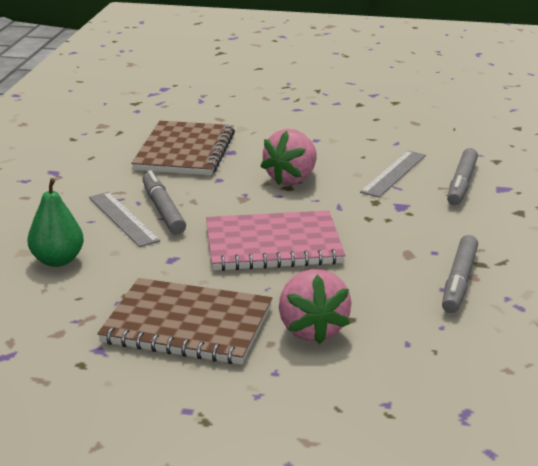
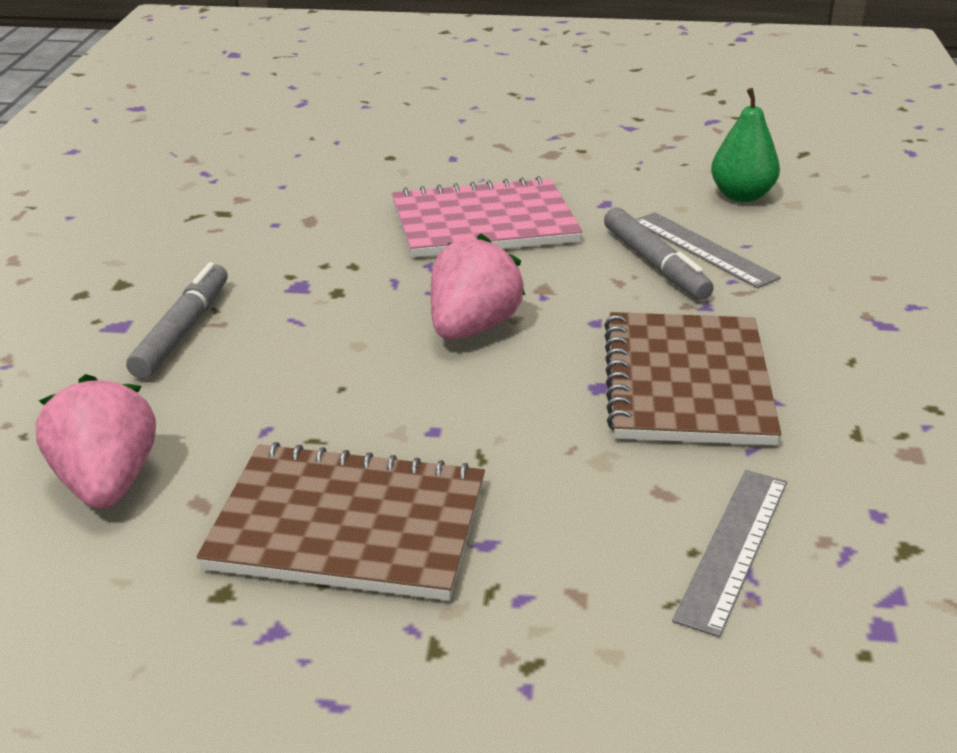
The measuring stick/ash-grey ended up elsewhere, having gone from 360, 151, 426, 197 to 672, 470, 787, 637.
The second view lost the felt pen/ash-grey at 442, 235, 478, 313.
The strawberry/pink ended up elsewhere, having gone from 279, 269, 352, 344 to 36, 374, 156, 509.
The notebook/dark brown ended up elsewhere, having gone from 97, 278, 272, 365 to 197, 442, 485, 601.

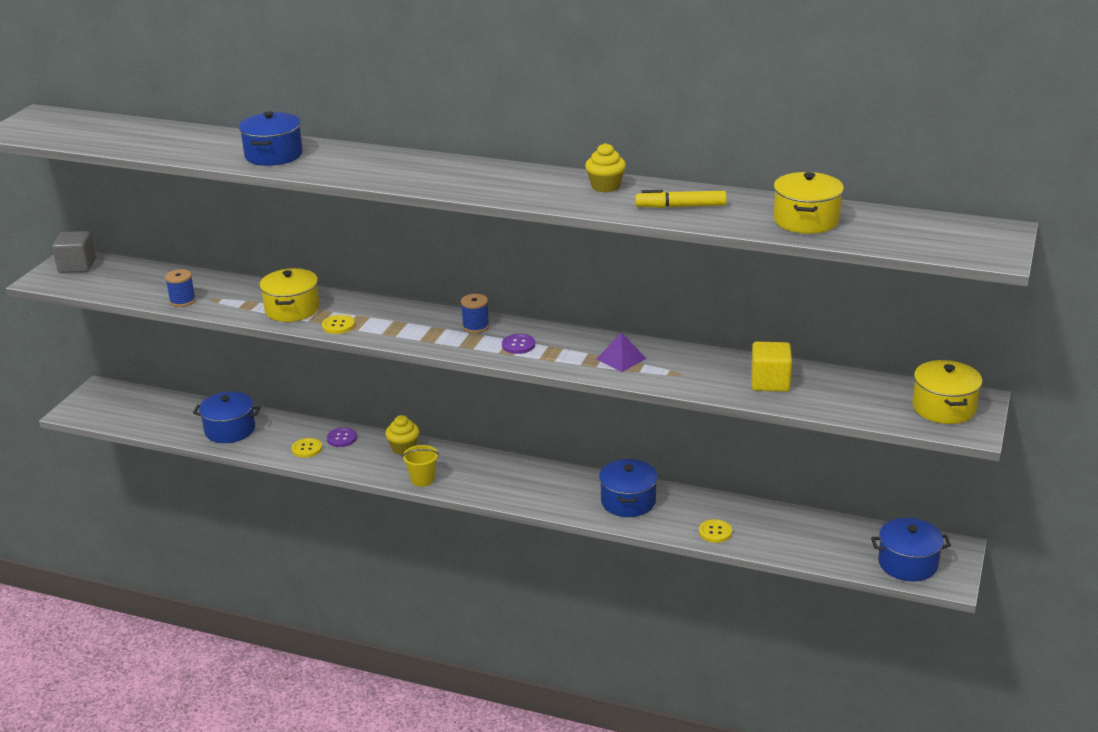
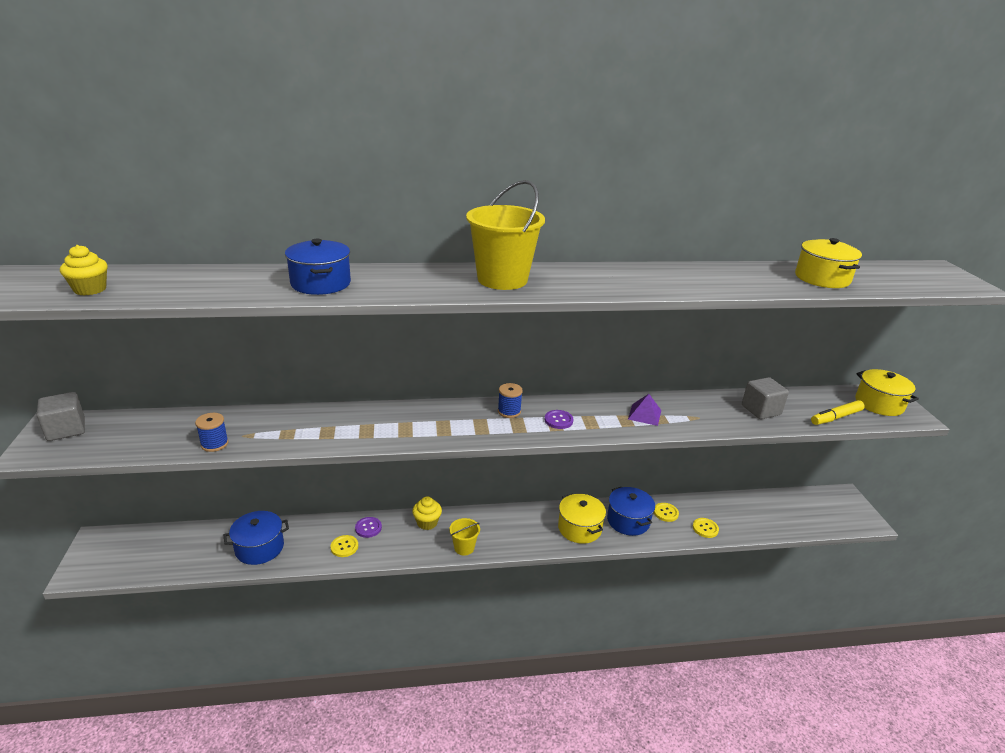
The muffin/bright yellow ended up elsewhere, having gone from 585, 143, 626, 193 to 60, 245, 108, 296.
The felt pen/bright yellow ended up elsewhere, having gone from 635, 190, 727, 208 to 811, 400, 865, 425.
The pot/bright yellow ended up elsewhere, having gone from 259, 268, 319, 322 to 558, 493, 606, 544.
The shirt button/bright yellow ended up elsewhere, having gone from 322, 315, 355, 334 to 654, 503, 679, 522.
What was the block/bright yellow at 751, 342, 792, 392 turned into the block/ash-grey at 742, 377, 789, 419.
The second view lost the pot/blue at 871, 518, 951, 582.
The second view gained the pail/bright yellow at 466, 180, 545, 290.

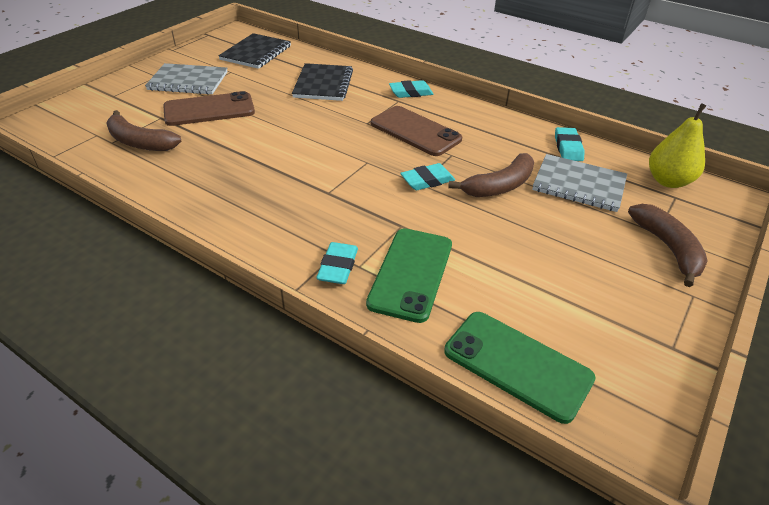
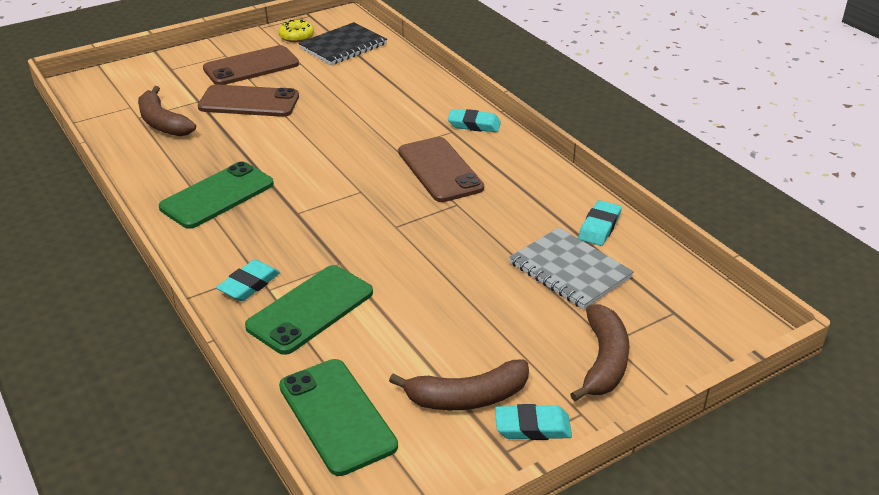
Where the notebook/ash-grey stood at 145, 63, 227, 95, the mobile phone/dark brown came to stand at 203, 45, 299, 85.
The second view lost the notebook/black at 292, 63, 353, 101.
The second view lost the pear fruit/bright yellow at 649, 103, 707, 188.
The toy banana/dark brown ended up elsewhere, having gone from 448, 153, 534, 197 to 389, 360, 529, 410.
The eraser/teal ended up elsewhere, having gone from 400, 163, 455, 190 to 495, 404, 572, 440.
The second view gained the doughnut/bright yellow at 278, 20, 314, 42.
The second view gained the mobile phone/leaf-green at 159, 161, 274, 229.

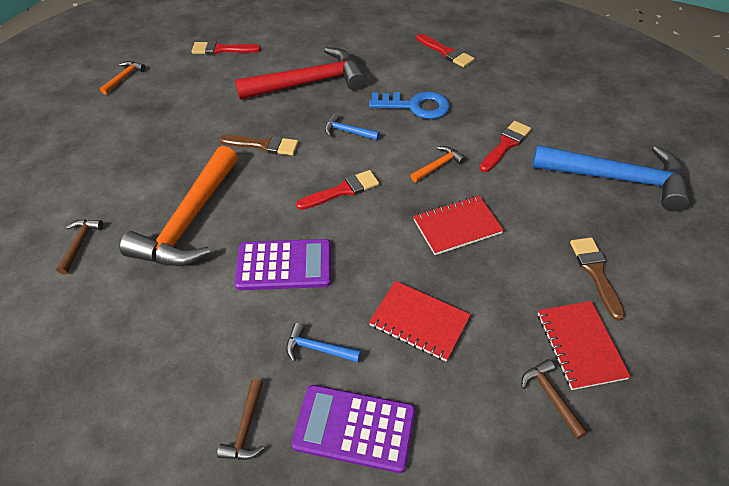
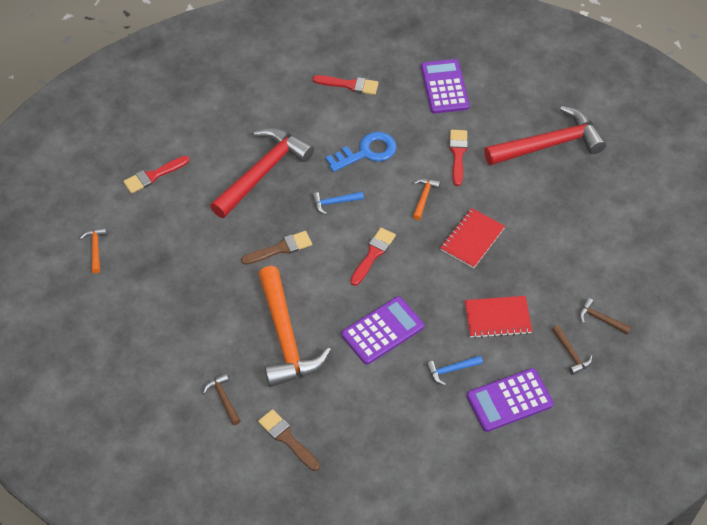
What was the claw hammer/blue at 532, 145, 690, 211 turned into the claw hammer/scarlet at 484, 106, 606, 166.
The brush/dark brown ended up elsewhere, having gone from 570, 237, 625, 321 to 258, 409, 320, 471.
The second view lost the notebook/scarlet at 538, 301, 631, 390.
The claw hammer/dark brown ended up elsewhere, having gone from 217, 379, 264, 460 to 552, 325, 593, 375.
The second view gained the pocket calculator/purple at 421, 59, 470, 114.

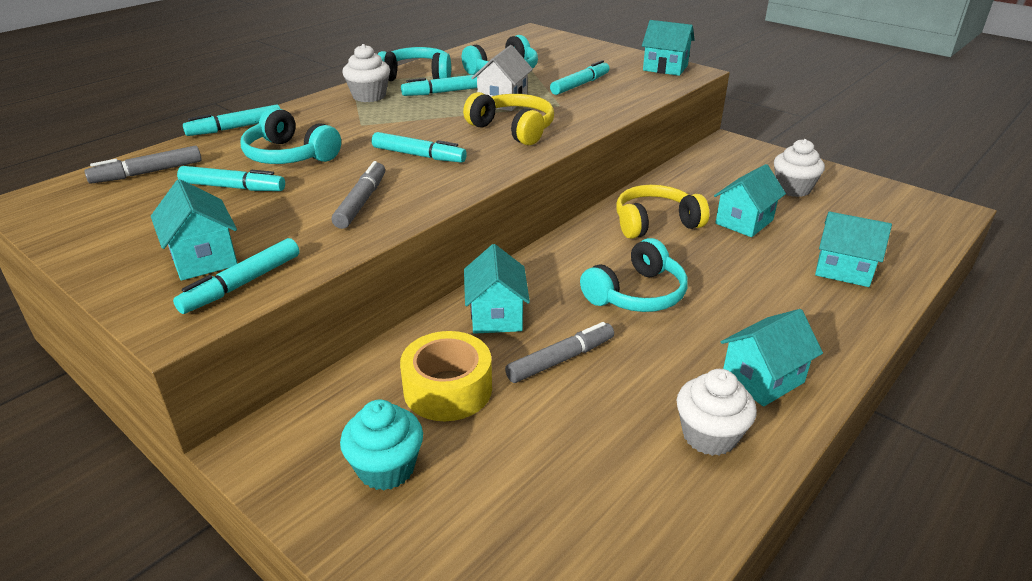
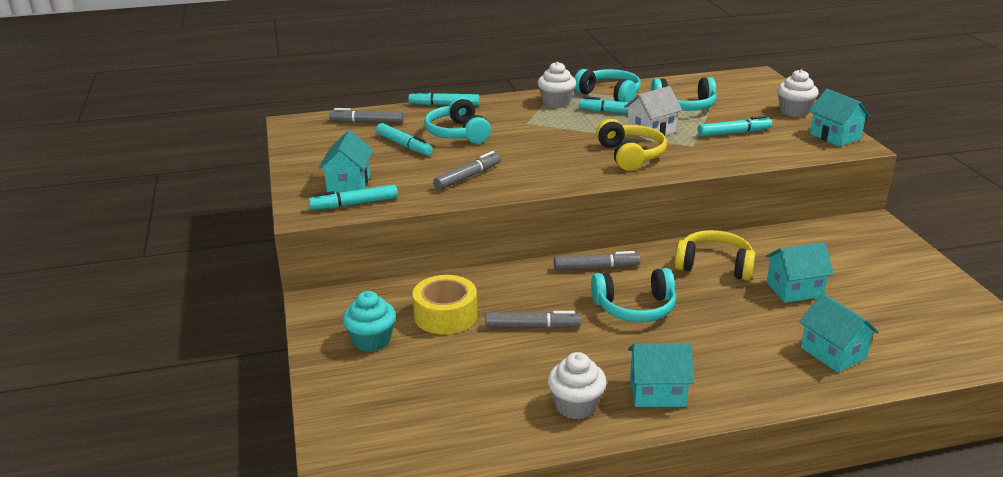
The second view lost the felt pen/teal at 372, 132, 467, 163.
The muffin/white ended up elsewhere, having gone from 774, 139, 825, 197 to 777, 69, 819, 117.
The second view lost the cottage/teal at 464, 244, 530, 334.
The second view gained the felt pen/ash-grey at 554, 251, 641, 270.

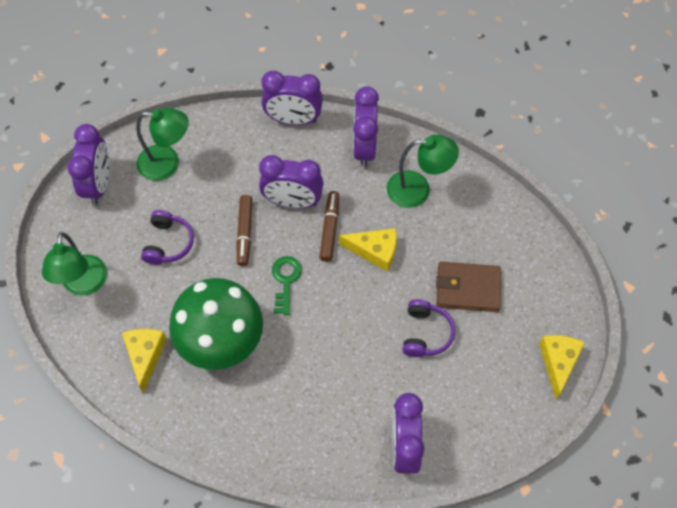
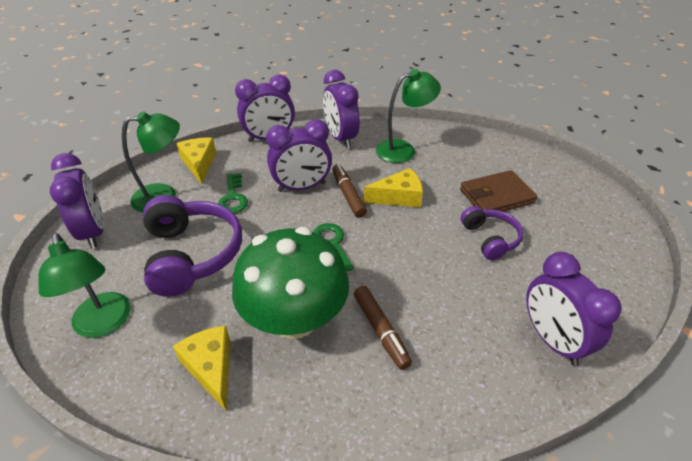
The felt pen/dark brown ended up elsewhere, having gone from 236, 195, 252, 266 to 354, 286, 412, 370.
The size of the over-ear headphones/purple at 141, 210, 194, 265 changed by a factor of 1.75.
The cheese/bright yellow ended up elsewhere, having gone from 539, 335, 585, 399 to 176, 138, 216, 184.
The second view gained the latchkey/leaf-green at 218, 173, 248, 214.

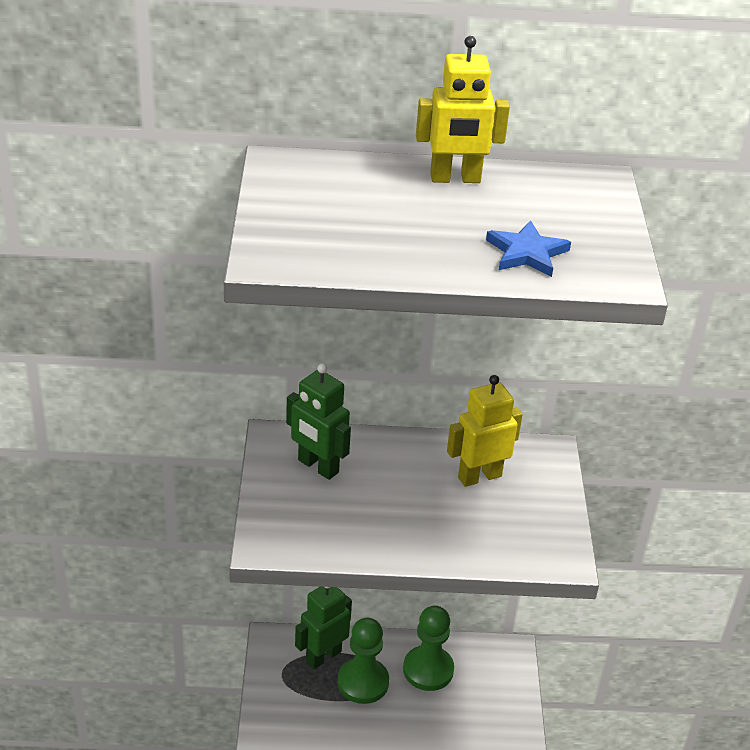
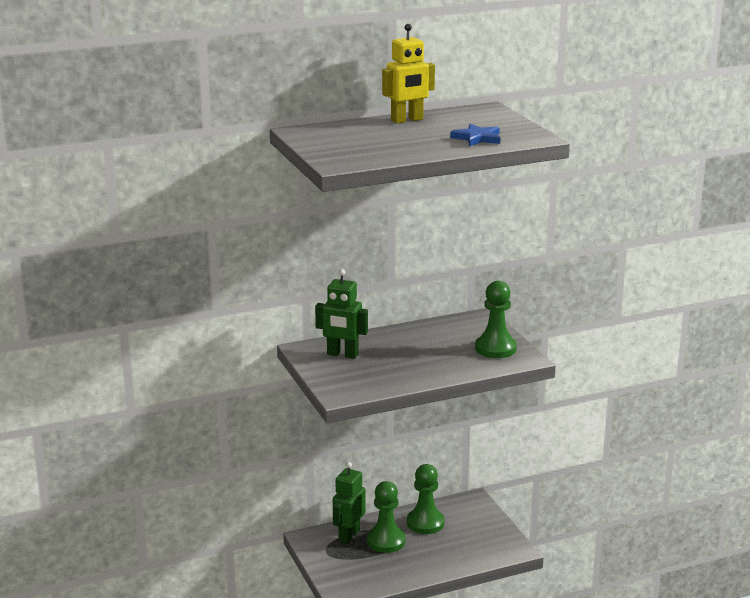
The second view lost the robot/bright yellow at 447, 375, 523, 487.
The second view gained the game pawn/leaf-green at 475, 281, 517, 358.

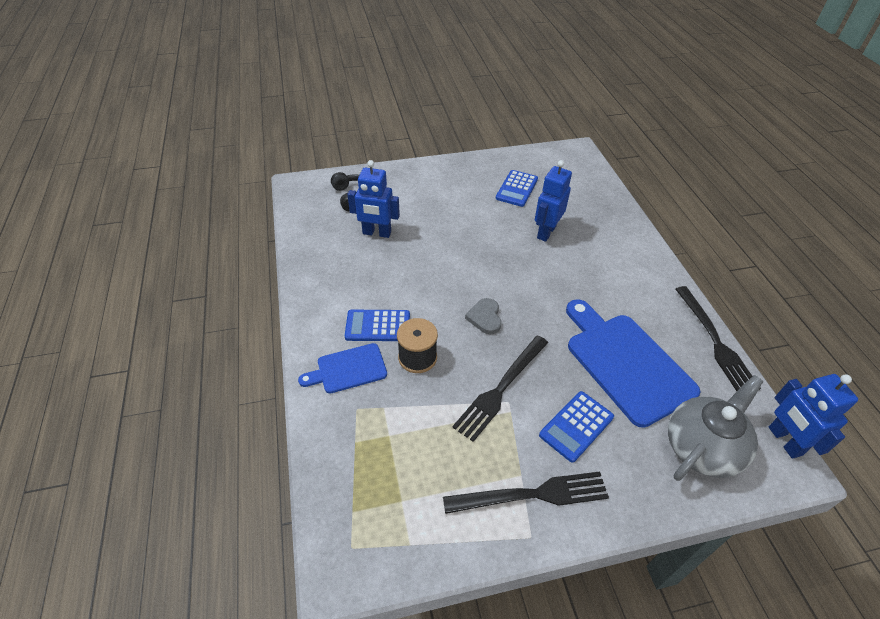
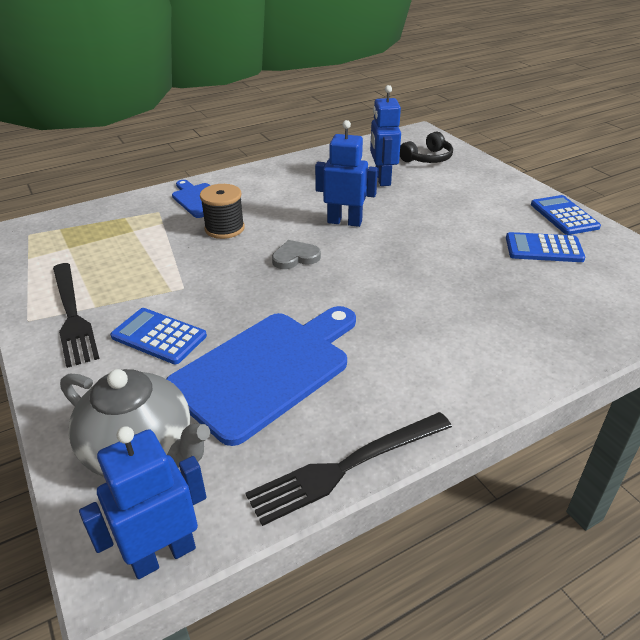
The robot/blue ended up elsewhere, having gone from 535, 160, 572, 242 to 315, 120, 378, 227.
The pocket calculator/blue ended up elsewhere, having gone from 345, 310, 410, 341 to 531, 195, 601, 235.
The second view lost the table fork/black at 452, 335, 548, 442.

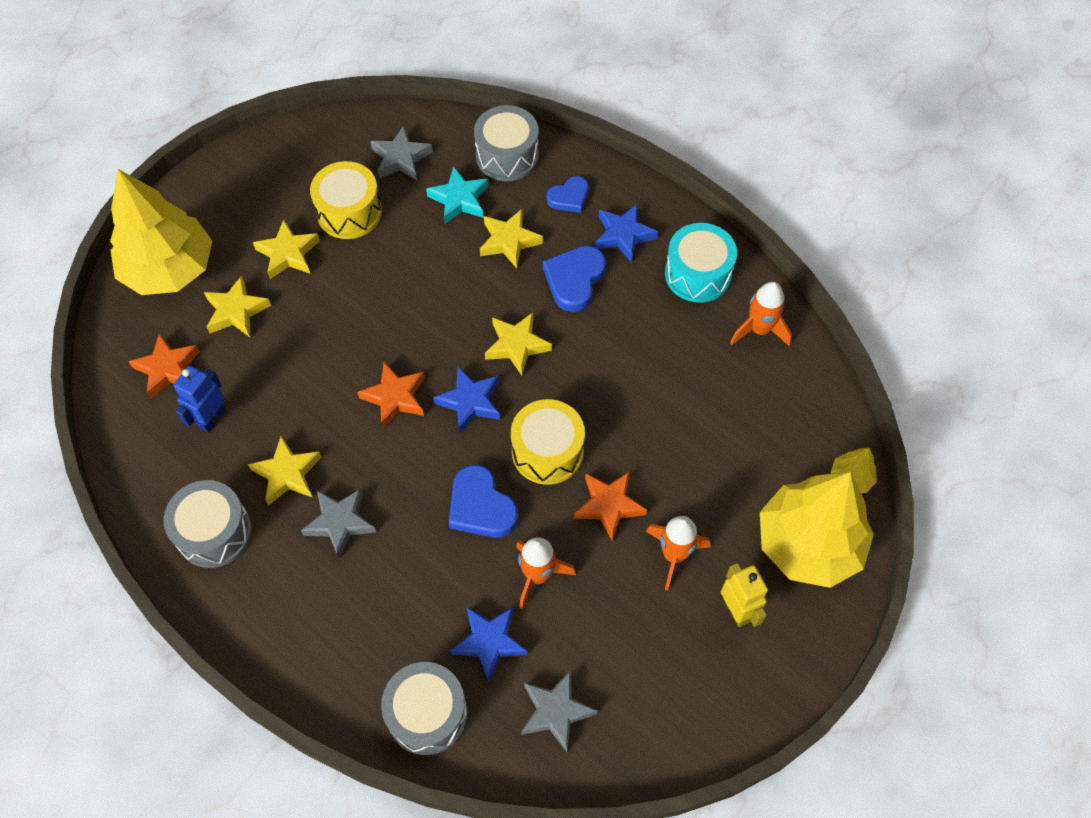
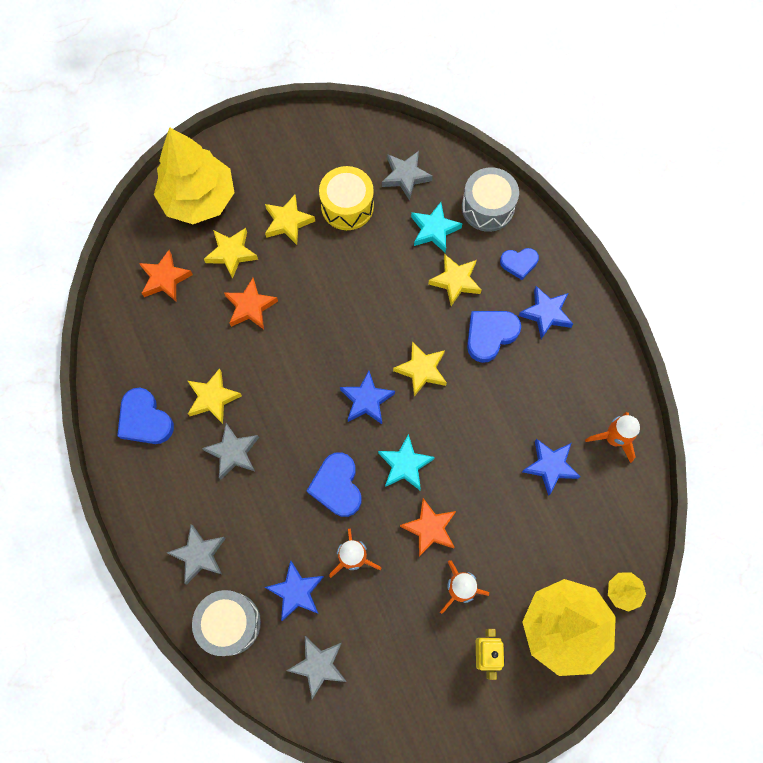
The second view lost the drum/teal at 665, 223, 737, 303.
The star/orange ended up elsewhere, having gone from 357, 362, 425, 428 to 224, 278, 278, 329.
The second view lost the robot/blue at 173, 366, 226, 433.
Where the drum/bright yellow stood at 511, 399, 585, 485, the star/teal came to stand at 378, 434, 435, 490.
Where the drum/ash-grey stood at 163, 480, 252, 568, the heart/blue came to stand at 117, 388, 174, 444.
The second view gained the star/blue at 522, 439, 580, 496.
The second view gained the star/ash-grey at 167, 525, 226, 584.

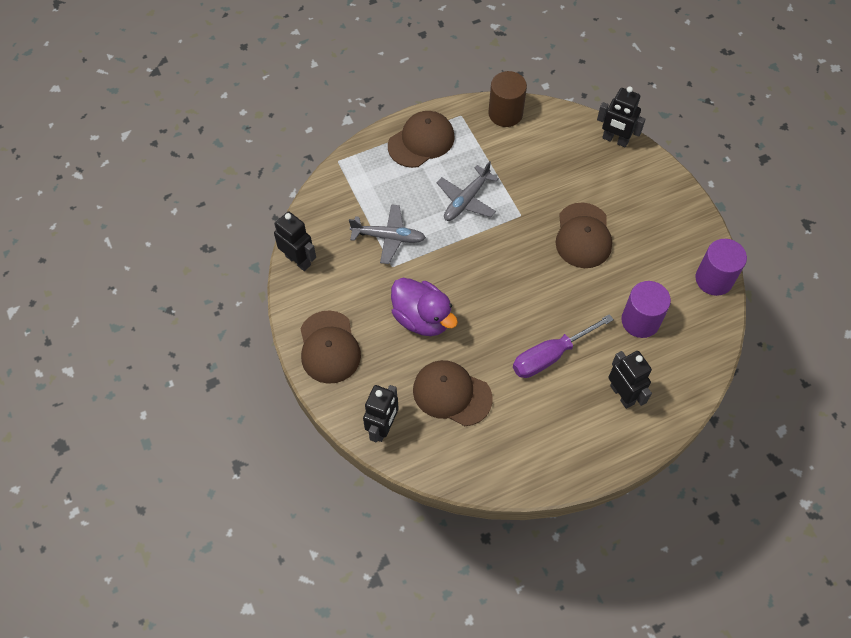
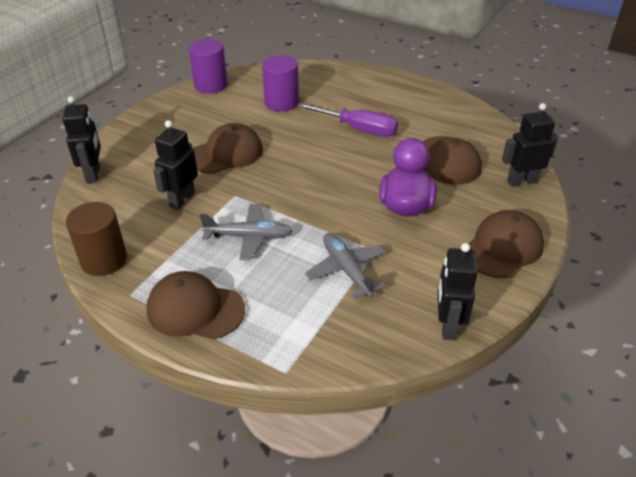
The robot/black ended up elsewhere, having gone from 608, 351, 652, 409 to 153, 120, 198, 210.

